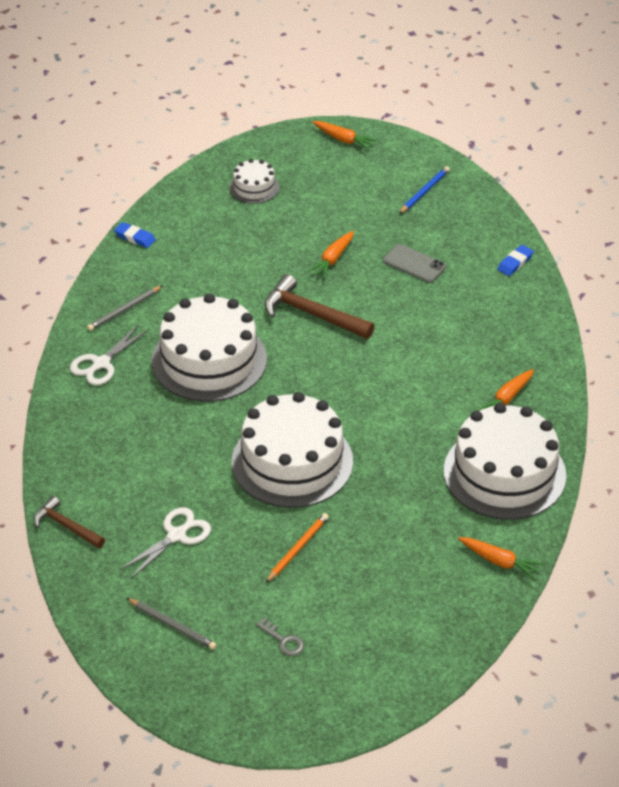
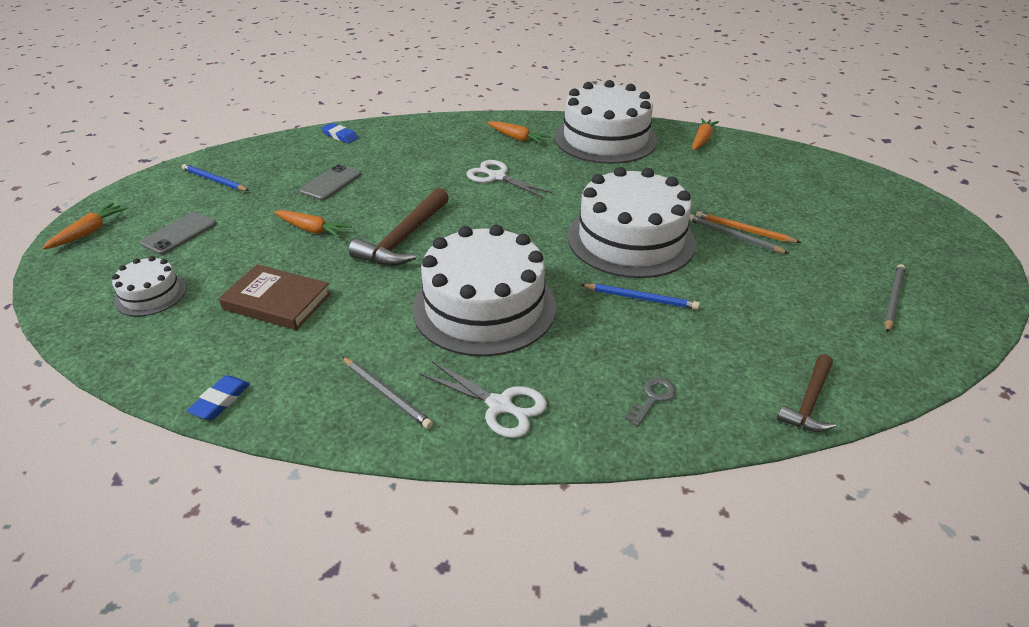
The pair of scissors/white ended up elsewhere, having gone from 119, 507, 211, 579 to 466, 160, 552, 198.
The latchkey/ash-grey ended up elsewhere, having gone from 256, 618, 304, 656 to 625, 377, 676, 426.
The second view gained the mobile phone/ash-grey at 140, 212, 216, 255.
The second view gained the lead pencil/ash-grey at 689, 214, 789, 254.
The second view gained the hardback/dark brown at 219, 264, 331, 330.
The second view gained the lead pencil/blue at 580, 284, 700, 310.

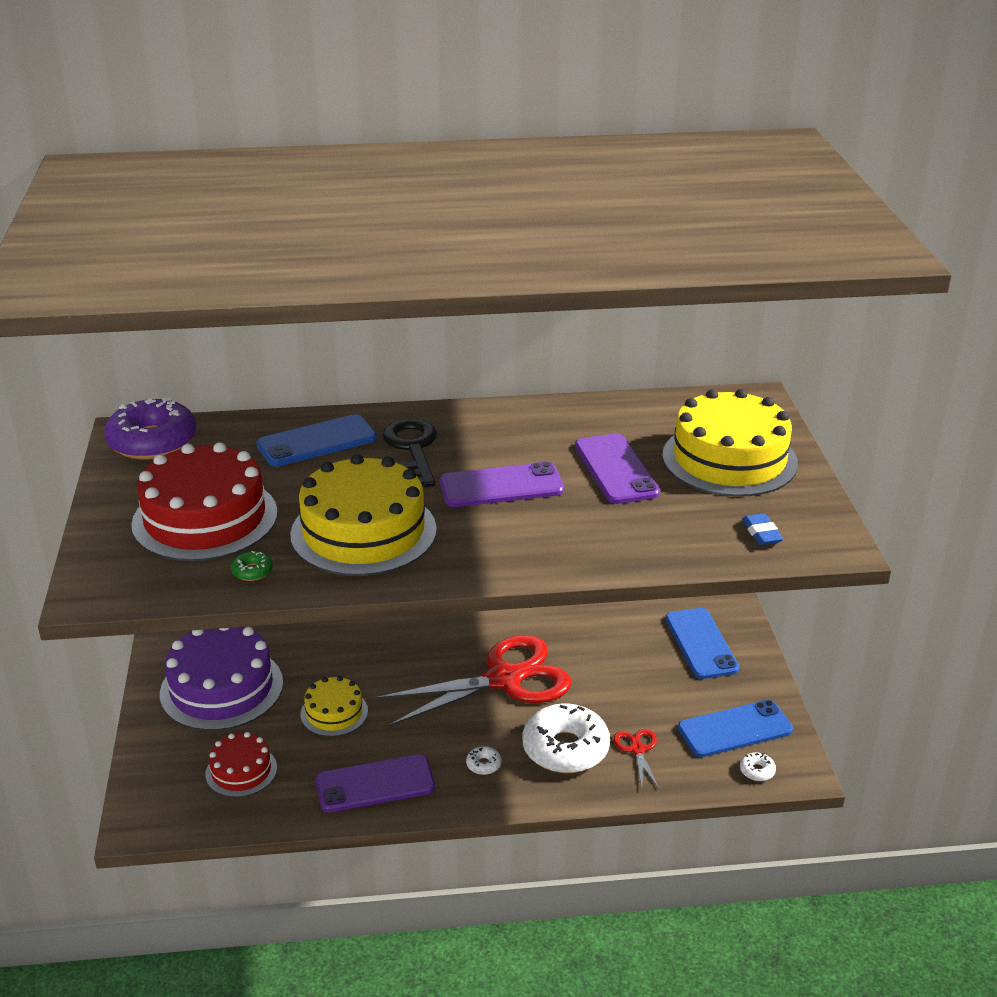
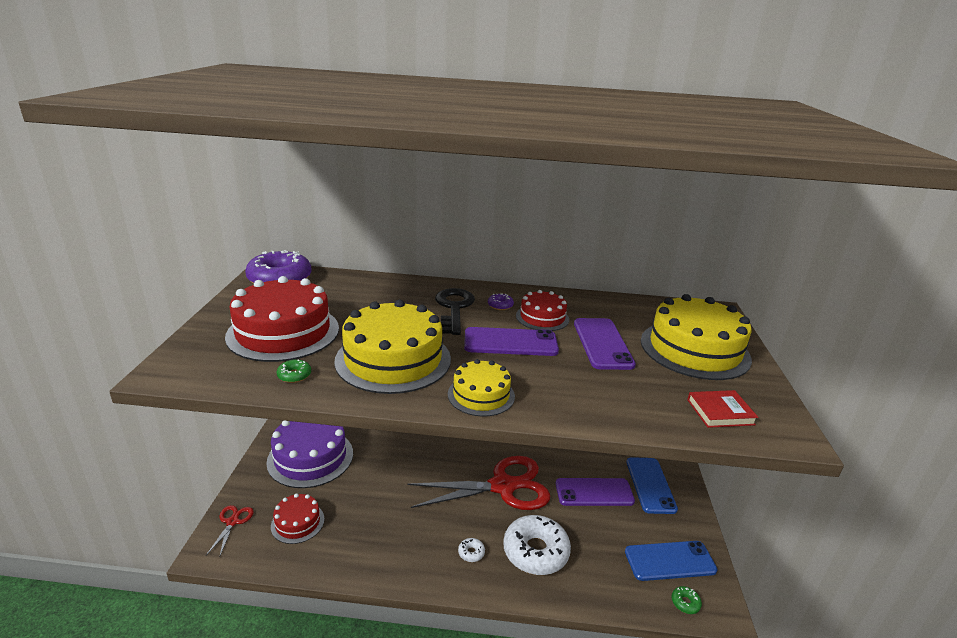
The second view lost the mobile phone/blue at 256, 414, 377, 467.
Where the eraser/blue stood at 742, 513, 783, 545, the hardback/scarlet came to stand at 687, 390, 758, 428.
The layer cake/bright yellow ended up elsewhere, having gone from 300, 676, 368, 737 to 448, 359, 515, 417.
The pair of scissors/scarlet ended up elsewhere, having gone from 613, 729, 659, 789 to 206, 505, 254, 558.
What was the doughnut/white at 740, 752, 776, 781 turned into the doughnut/leaf-green at 672, 586, 702, 614.
The mobile phone/purple ended up elsewhere, having gone from 316, 754, 435, 812 to 556, 478, 635, 506.
The second view gained the layer cake/scarlet at 516, 290, 569, 331.
The second view gained the doughnut/purple at 488, 293, 514, 310.

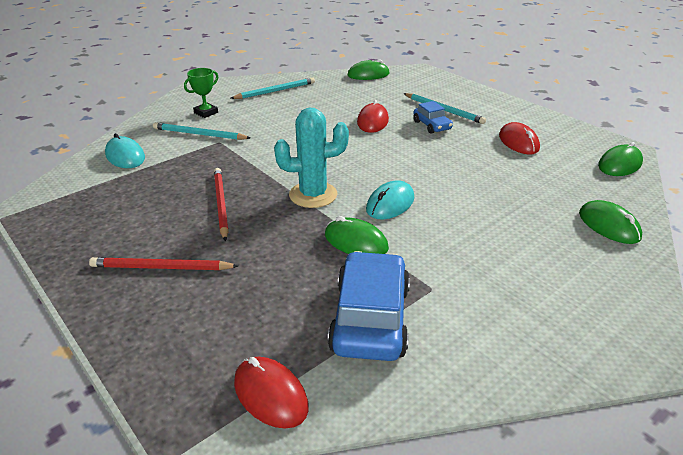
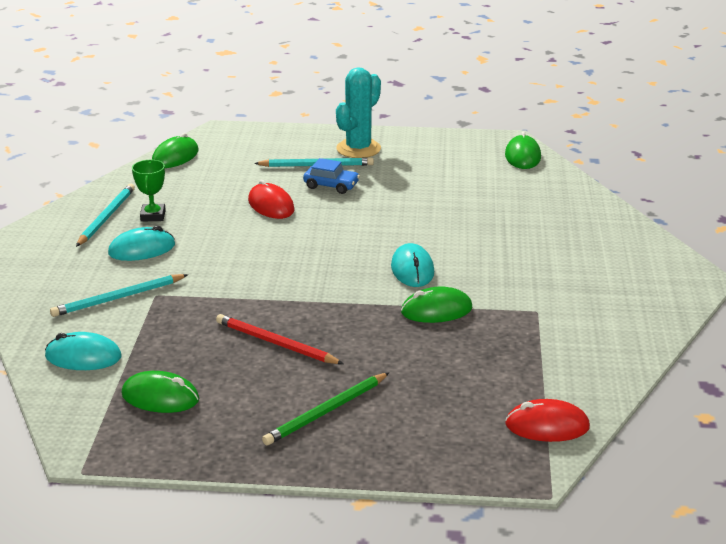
The prize cup/leaf-green ended up elsewhere, having gone from 184, 68, 218, 118 to 132, 160, 166, 221.
The cactus/teal ended up elsewhere, having gone from 274, 108, 349, 208 to 336, 67, 381, 158.
The second view lost the mouse/scarlet at 499, 122, 540, 155.
The mouse/leaf-green ended up elsewhere, having gone from 579, 200, 642, 244 to 121, 371, 199, 413.
The second view lost the toy car/blue at 328, 251, 410, 361.
What was the lead pencil/scarlet at 89, 257, 238, 270 turned into the lead pencil/leaf-green at 262, 373, 389, 445.
The second view gained the mouse/teal at 108, 226, 175, 261.

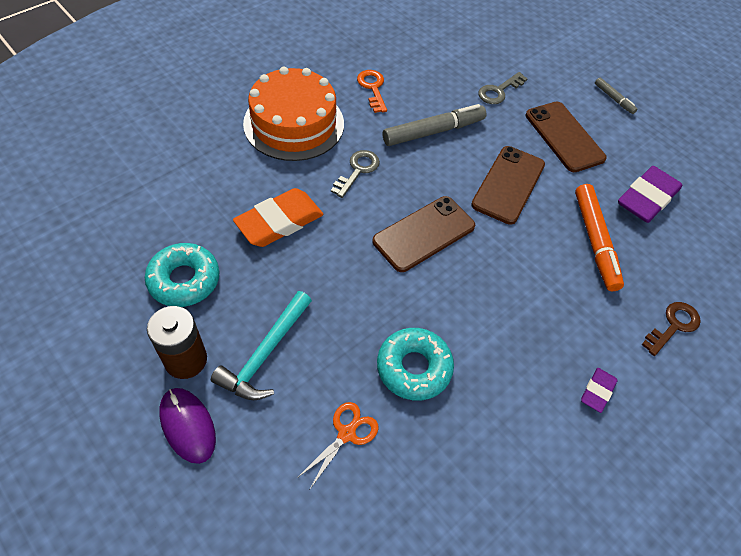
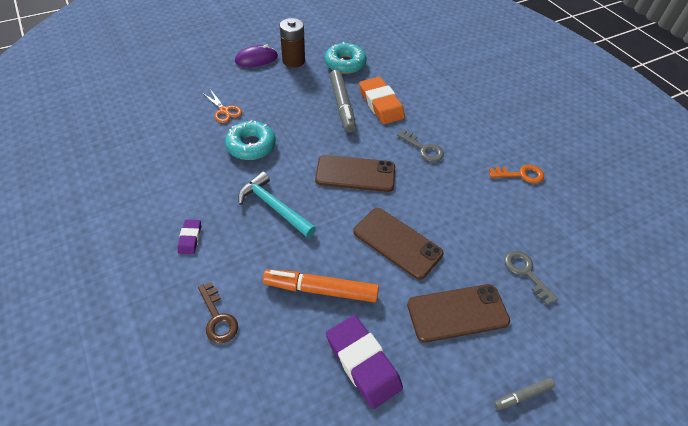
The second view lost the layer cake/orange at 243, 67, 344, 161.
The felt pen/ash-grey ended up elsewhere, having gone from 383, 104, 486, 146 to 330, 70, 356, 132.
The mobile phone/dark brown at 372, 196, 475, 272 ended up facing another way, 60 degrees counterclockwise from before.
The claw hammer/teal ended up elsewhere, having gone from 211, 291, 312, 400 to 238, 171, 316, 238.
The eraser/purple at 581, 368, 617, 413 ended up facing another way, 45 degrees clockwise from before.

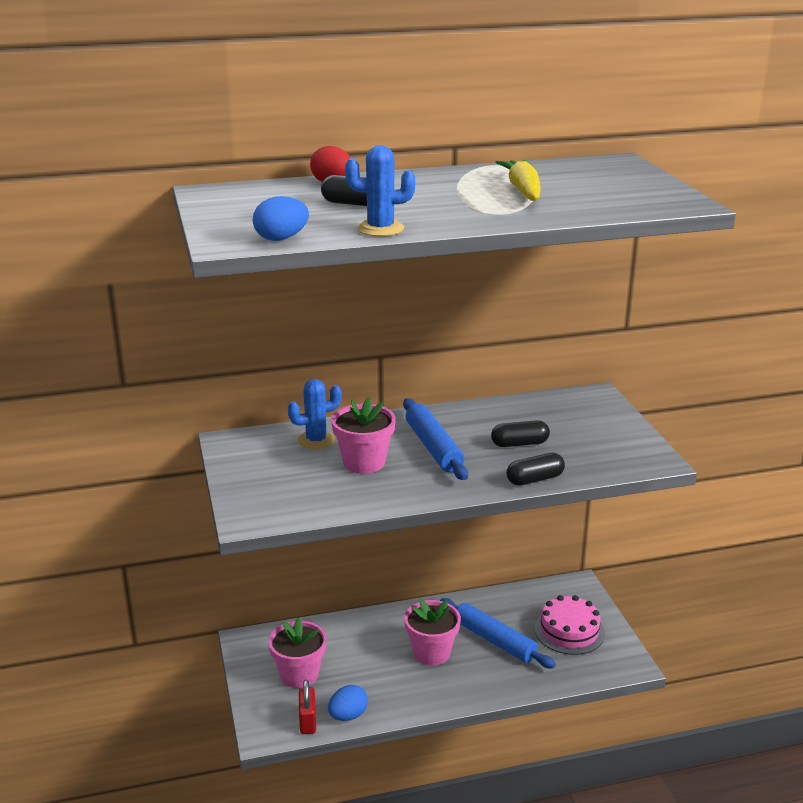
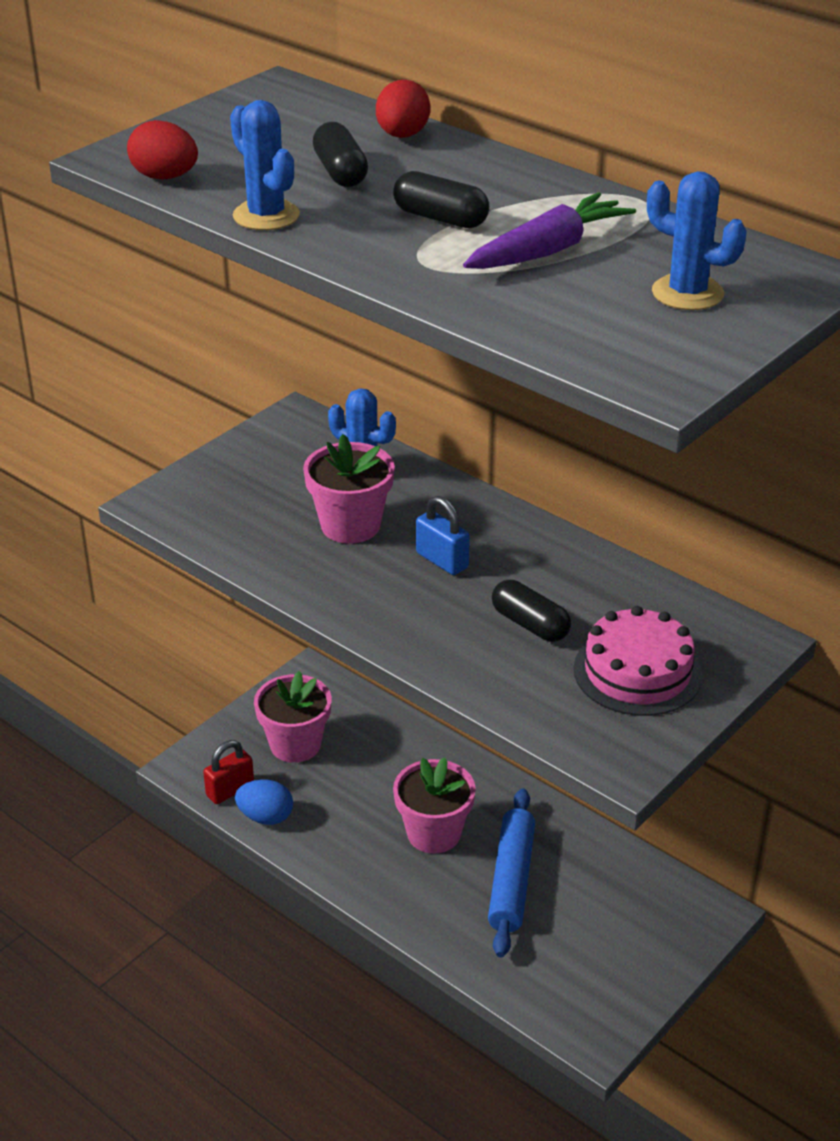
What was the toy carrot/bright yellow at 496, 160, 541, 201 turned into the toy carrot/purple at 463, 192, 636, 269.
What was the egg/blue at 253, 196, 309, 241 turned into the egg/scarlet at 127, 120, 198, 179.
Where the rolling pin/blue stood at 403, 398, 468, 480, the small lock/blue came to stand at 416, 496, 470, 575.
The pill/black ended up elsewhere, having gone from 506, 453, 565, 486 to 393, 171, 489, 228.
The layer cake/pink ended up elsewhere, having gone from 534, 595, 605, 655 to 574, 606, 703, 716.
The second view gained the cactus/blue at 647, 171, 747, 310.

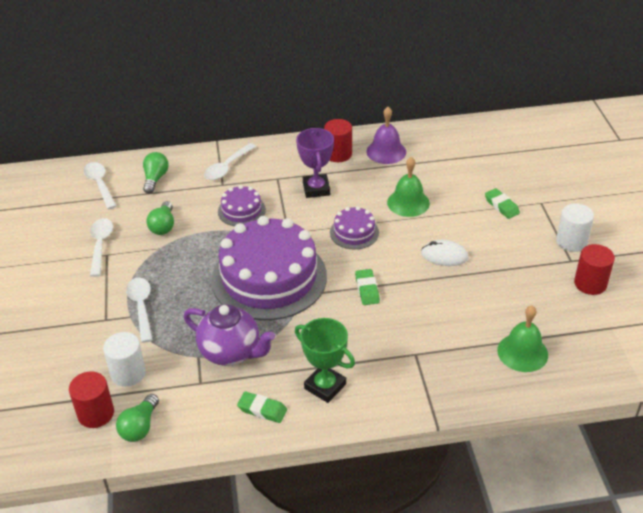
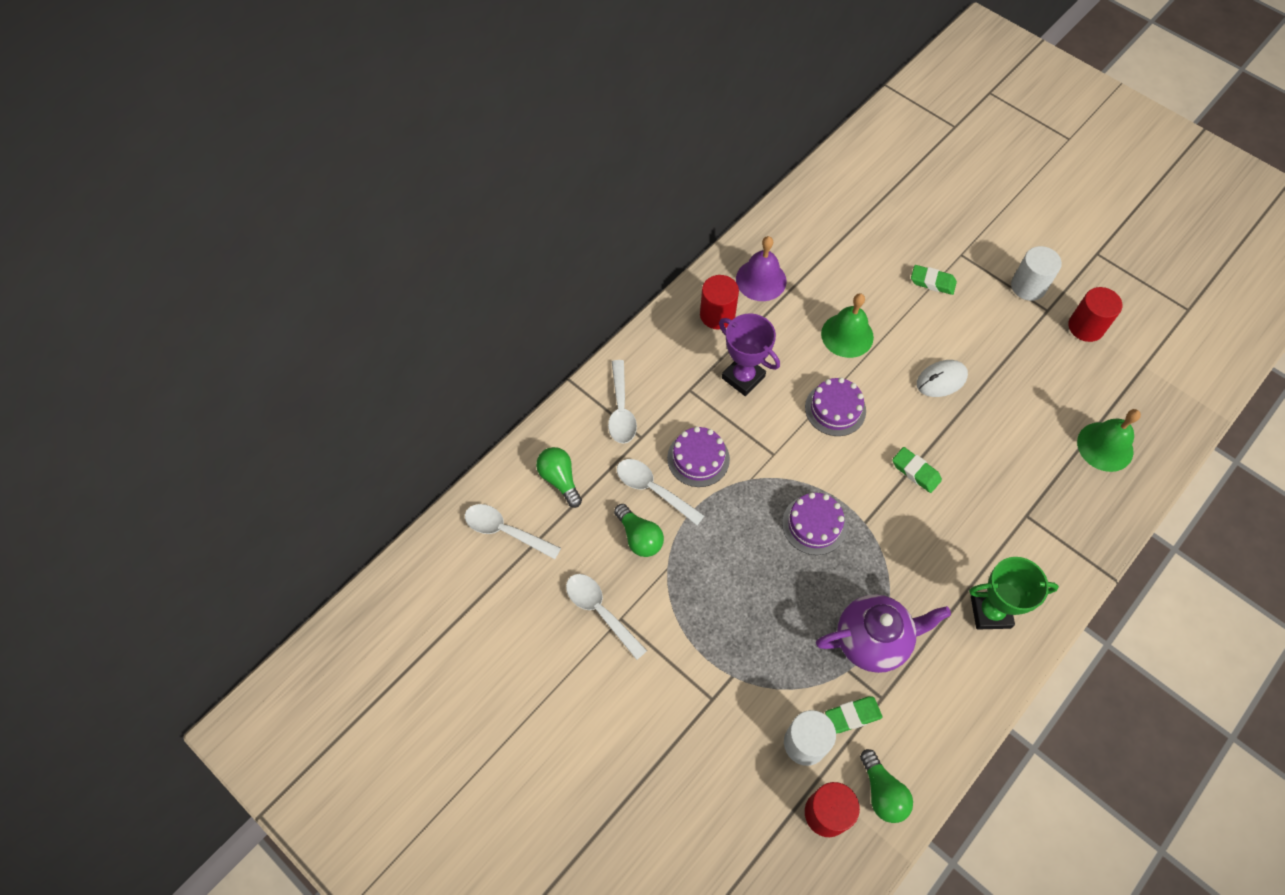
The size of the layer cake/purple at 211, 216, 327, 320 changed by a factor of 0.45.
The tablespoon/white ended up elsewhere, having gone from 126, 278, 153, 343 to 617, 459, 705, 525.
The eraser/leaf-green ended up elsewhere, having gone from 237, 391, 287, 423 to 825, 696, 882, 733.

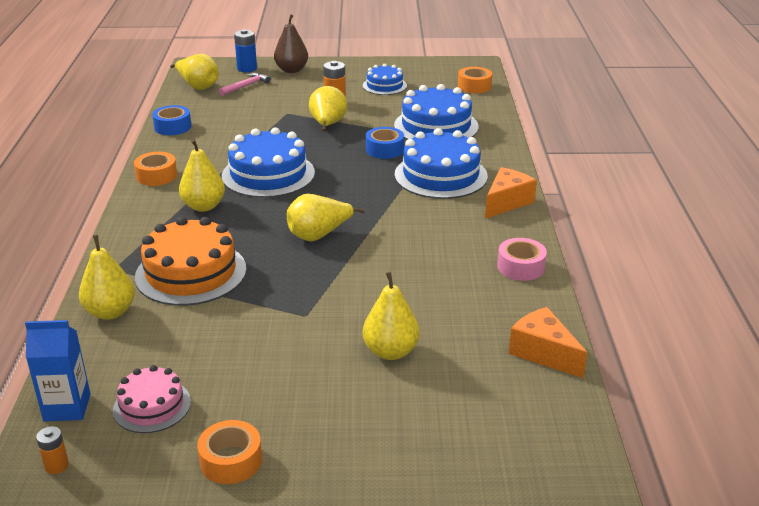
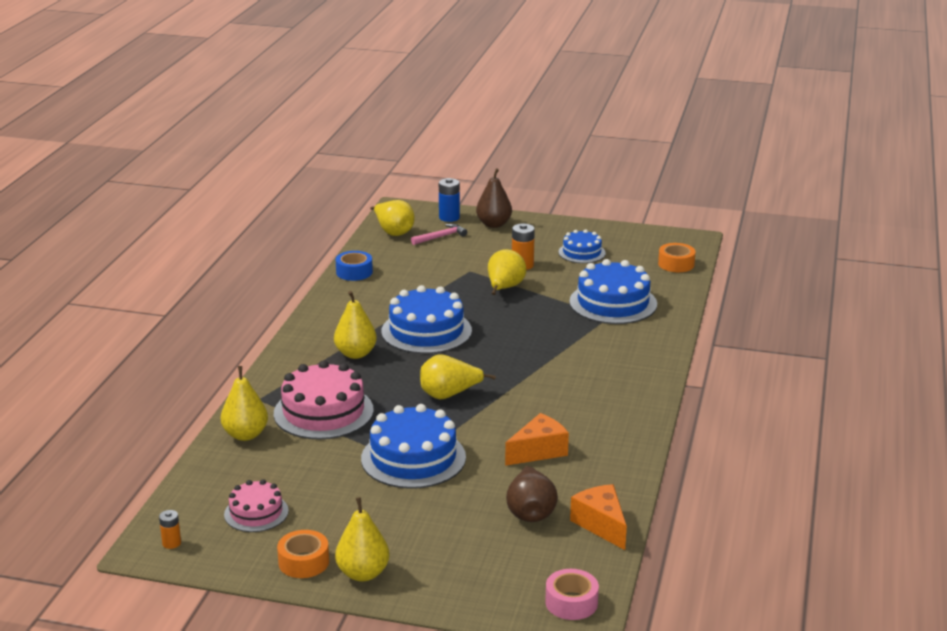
The second view lost the tape/blue at 366, 127, 404, 159.
The layer cake/blue ended up elsewhere, having gone from 395, 128, 488, 199 to 361, 404, 466, 489.
The second view lost the tape/orange at 134, 152, 177, 186.
The cheese/orange ended up elsewhere, having gone from 485, 167, 537, 219 to 505, 413, 569, 466.
What was the layer cake/orange at 135, 217, 246, 306 turned into the layer cake/pink at 274, 360, 374, 439.
The tape/pink ended up elsewhere, having gone from 497, 238, 547, 281 to 545, 569, 599, 620.
The pear fruit/bright yellow ended up elsewhere, having gone from 363, 272, 420, 360 to 335, 497, 390, 582.
The second view lost the carton/blue at 25, 320, 91, 421.
The second view gained the pear fruit/dark brown at 506, 466, 558, 522.

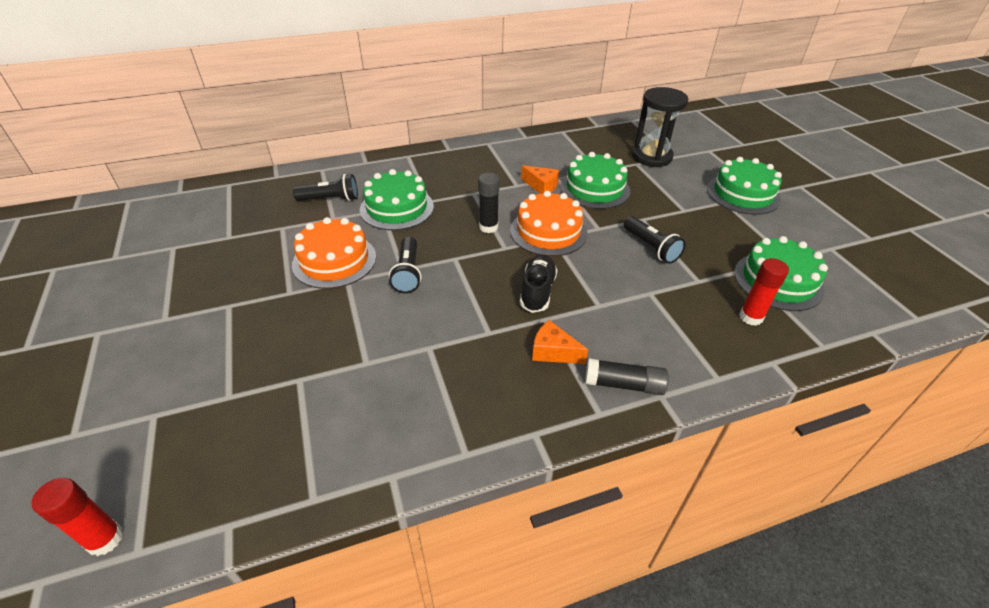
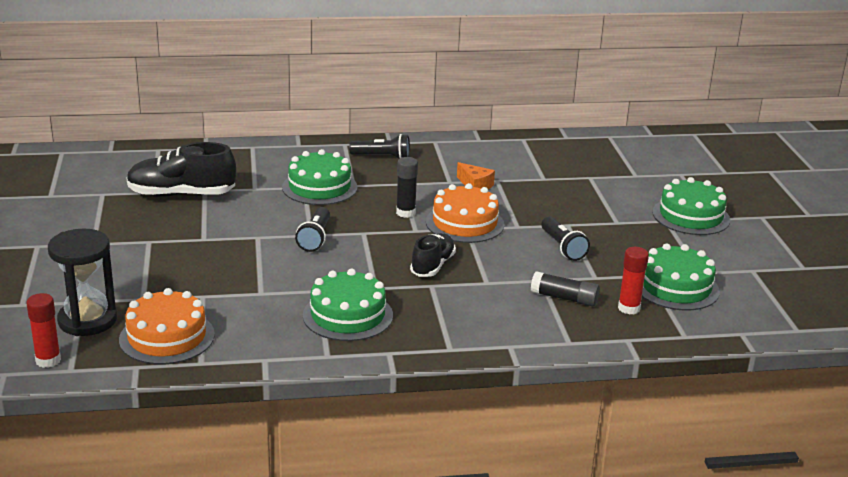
The sandglass/black ended up elsewhere, having gone from 632, 87, 688, 167 to 48, 229, 117, 336.
The layer cake/leaf-green ended up elsewhere, having gone from 560, 152, 630, 209 to 303, 269, 393, 341.
The pocket torch/black ended up elsewhere, having gone from 293, 174, 358, 201 to 349, 134, 410, 159.
The layer cake/orange ended up elsewhere, having gone from 292, 217, 376, 289 to 119, 288, 215, 365.
The second view lost the cheese/orange at 532, 320, 588, 364.
The glue/black ended up elsewhere, having gone from 585, 358, 669, 395 to 531, 271, 600, 306.
The second view gained the sneaker/black at 126, 142, 236, 197.

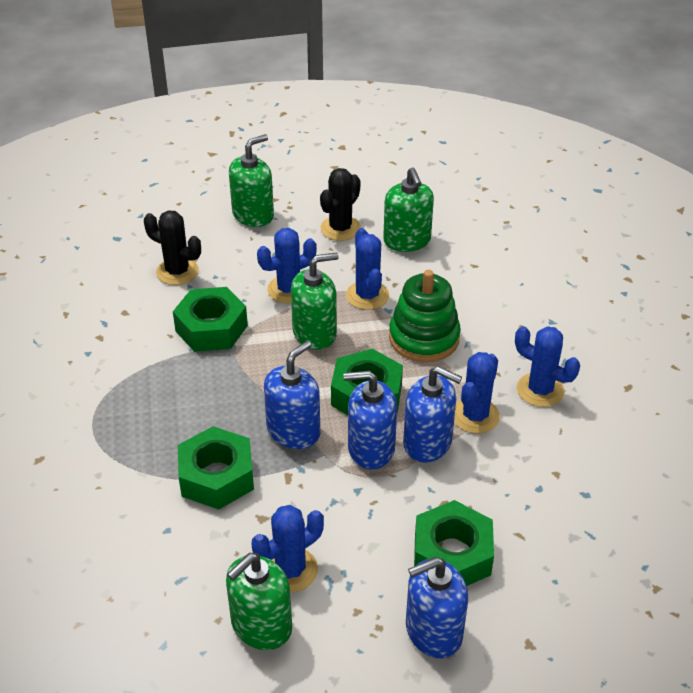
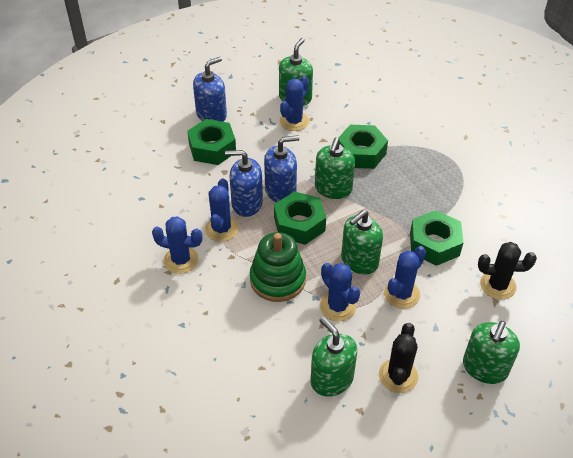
What was the soap pump/blue at 264, 341, 320, 449 turned into the soap pump/leaf-green at 315, 138, 355, 199.

